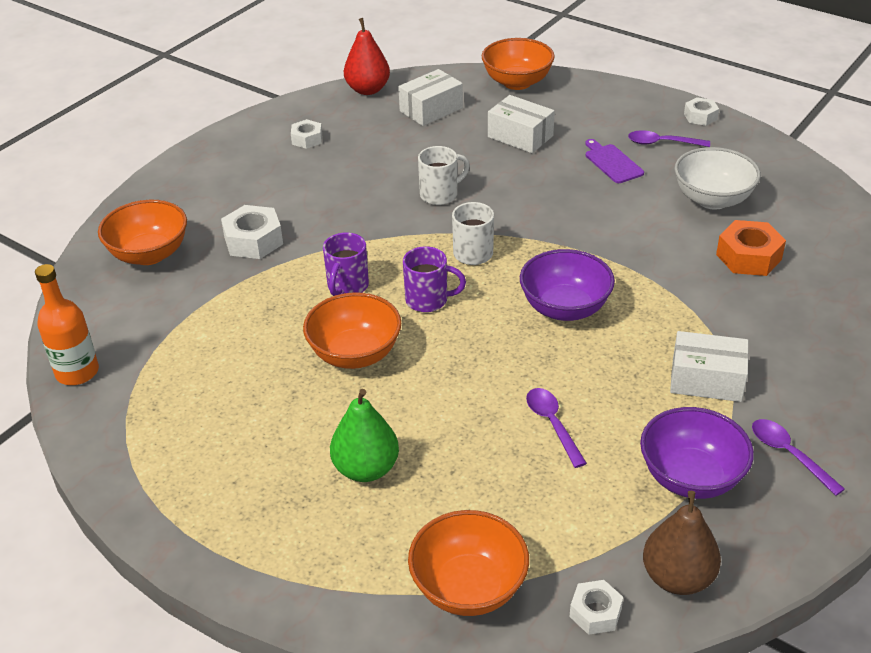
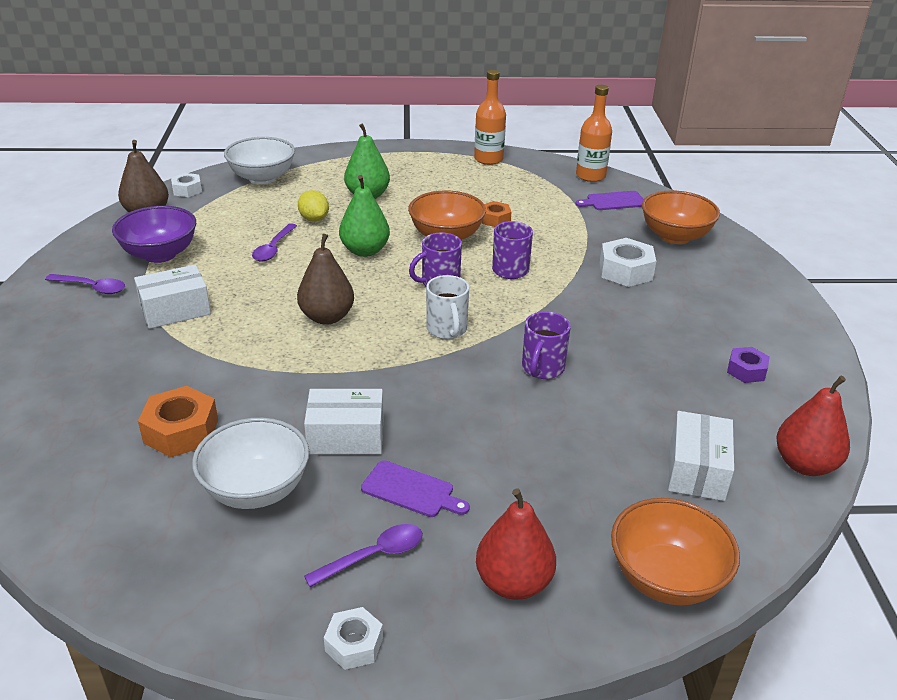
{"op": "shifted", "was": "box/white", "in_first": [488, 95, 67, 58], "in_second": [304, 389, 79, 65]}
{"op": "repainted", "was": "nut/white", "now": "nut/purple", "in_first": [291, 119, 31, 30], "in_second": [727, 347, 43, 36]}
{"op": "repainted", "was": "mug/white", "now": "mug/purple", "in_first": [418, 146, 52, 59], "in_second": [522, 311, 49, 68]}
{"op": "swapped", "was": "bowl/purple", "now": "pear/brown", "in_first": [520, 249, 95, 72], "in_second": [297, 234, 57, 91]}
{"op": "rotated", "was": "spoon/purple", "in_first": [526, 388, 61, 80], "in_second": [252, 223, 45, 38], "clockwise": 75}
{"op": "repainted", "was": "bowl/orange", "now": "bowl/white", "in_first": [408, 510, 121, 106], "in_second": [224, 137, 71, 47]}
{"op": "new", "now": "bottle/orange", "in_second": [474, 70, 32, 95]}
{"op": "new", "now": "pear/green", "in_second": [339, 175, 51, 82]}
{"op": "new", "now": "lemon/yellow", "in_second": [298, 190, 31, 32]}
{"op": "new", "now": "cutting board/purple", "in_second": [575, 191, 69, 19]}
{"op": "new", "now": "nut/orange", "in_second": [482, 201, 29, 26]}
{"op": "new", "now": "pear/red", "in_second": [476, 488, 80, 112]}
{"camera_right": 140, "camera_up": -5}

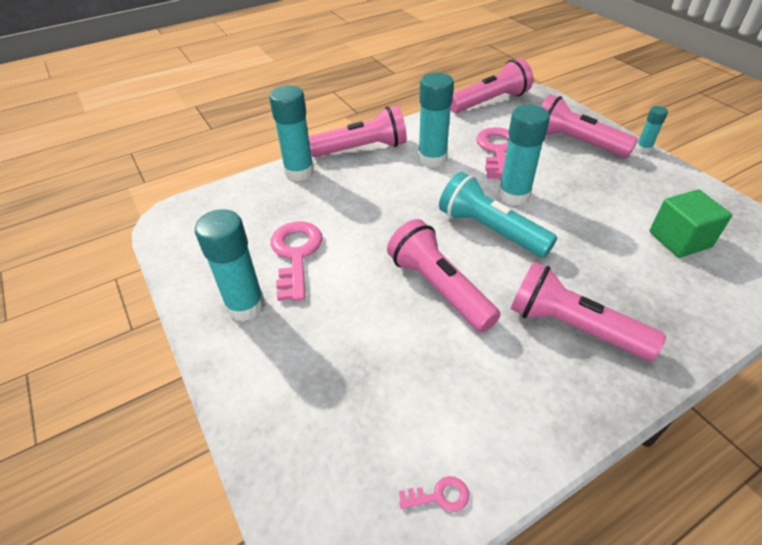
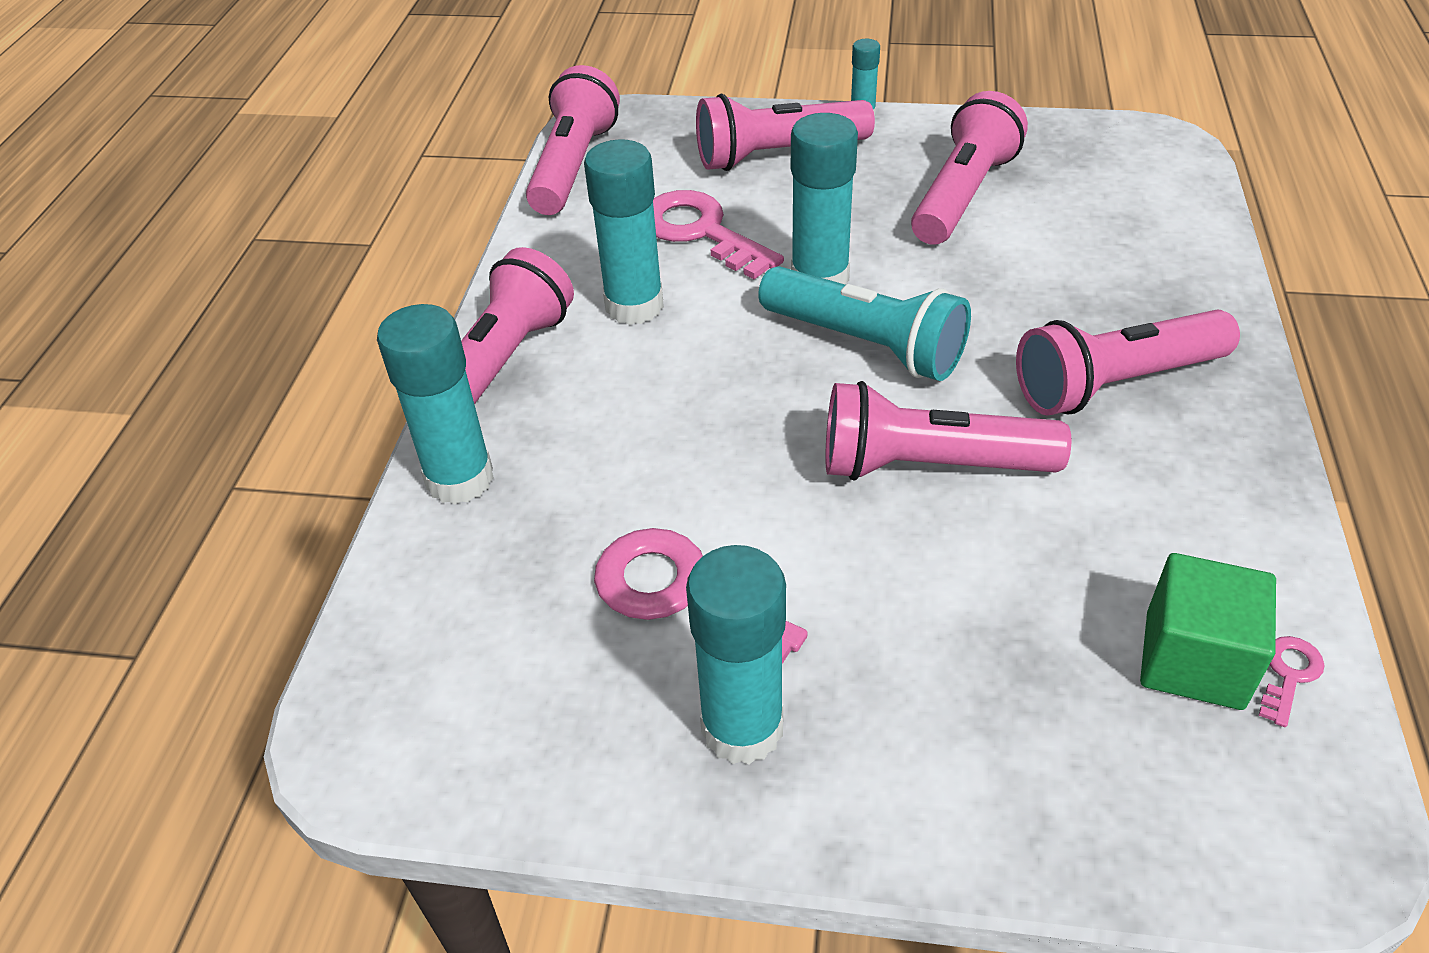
{"op": "rotated", "was": "flashlight/turquoise", "in_first": [439, 172, 118, 86], "in_second": [758, 266, 213, 115], "clockwise": -135}
{"op": "shifted", "was": "cube/green", "in_first": [649, 189, 83, 69], "in_second": [1140, 553, 136, 157]}
{"op": "new", "now": "flashlight/pink", "in_second": [911, 91, 117, 154]}
{"camera_right": -50, "camera_up": 0}

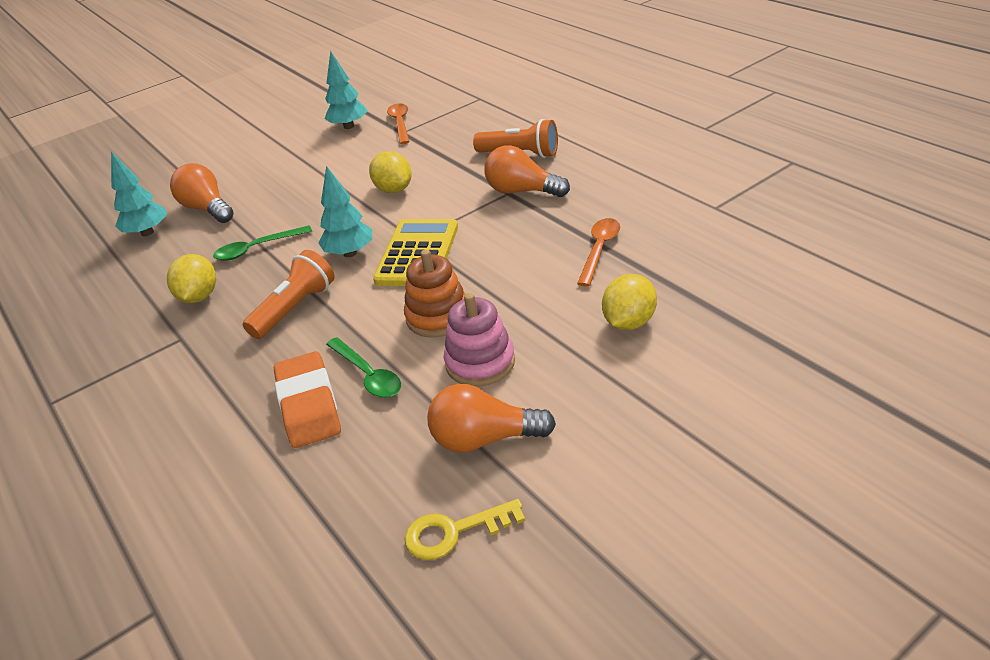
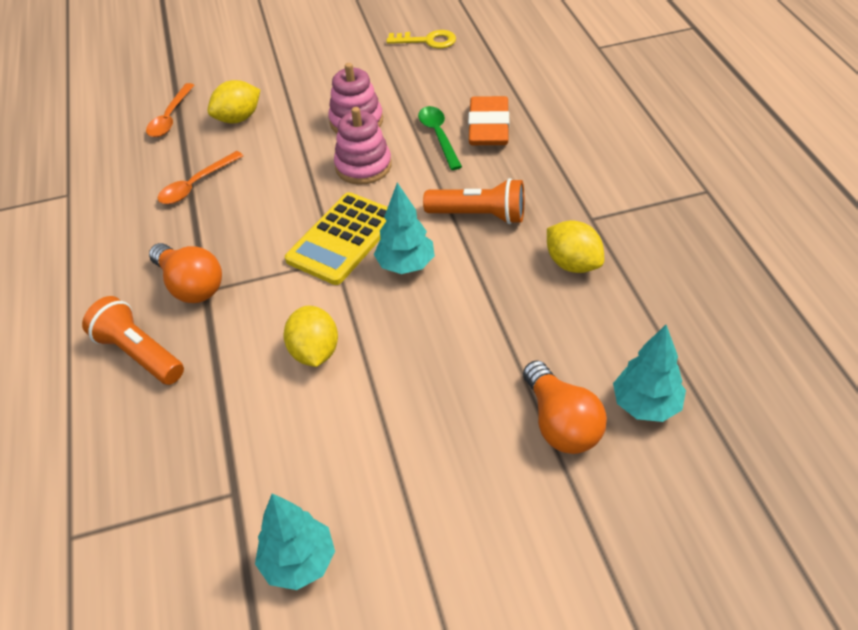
{"op": "shifted", "was": "spoon/orange", "in_first": [387, 103, 23, 41], "in_second": [146, 83, 49, 54]}
{"op": "gone", "was": "spoon/green", "in_first": [213, 226, 99, 35]}
{"op": "repainted", "was": "stacking toy/orange", "now": "stacking toy/pink", "in_first": [404, 249, 62, 88], "in_second": [334, 107, 58, 78]}
{"op": "rotated", "was": "flashlight/orange", "in_first": [243, 250, 92, 89], "in_second": [423, 178, 101, 46], "clockwise": -135}
{"op": "rotated", "was": "lemon/yellow", "in_first": [167, 254, 49, 49], "in_second": [547, 220, 57, 53], "clockwise": -60}
{"op": "gone", "was": "light bulb/orange", "in_first": [427, 384, 129, 69]}
{"camera_right": -160, "camera_up": 10}

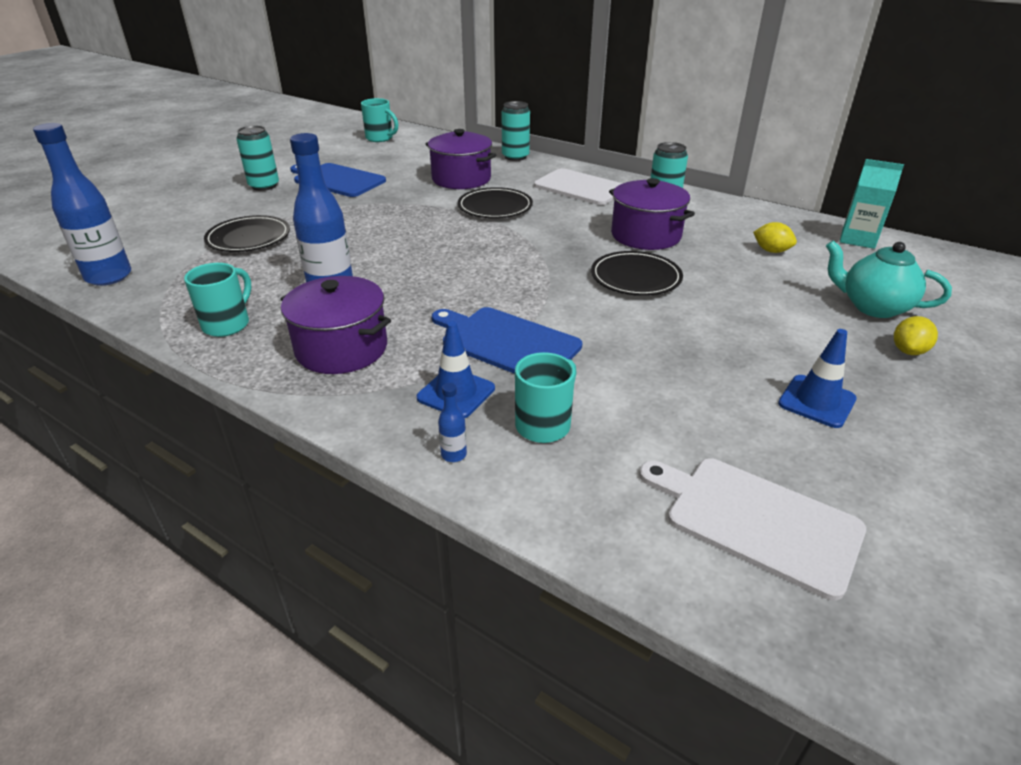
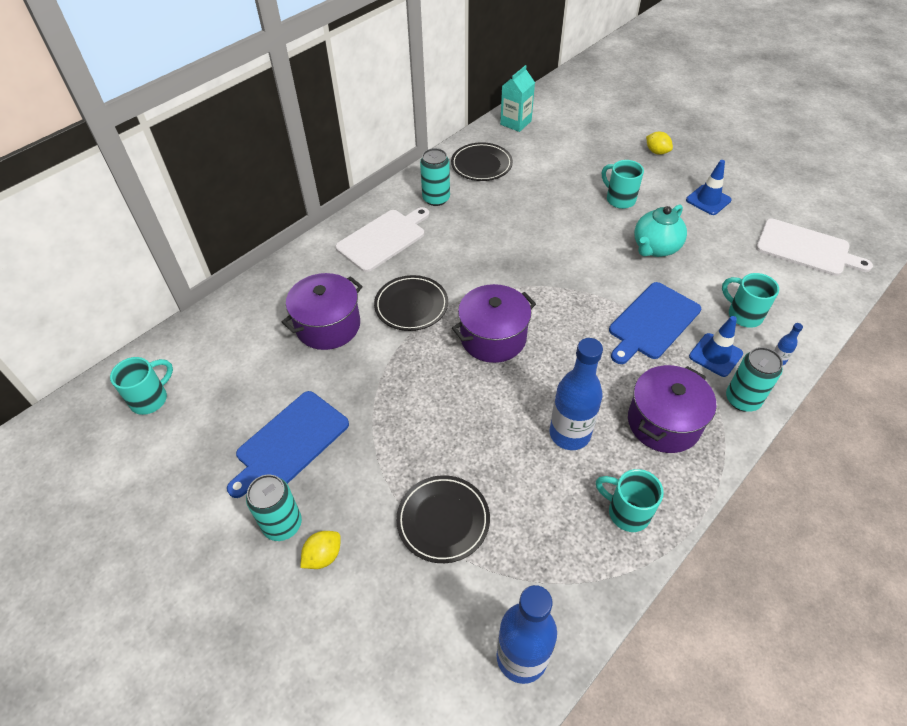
{"op": "shifted", "was": "can/turquoise", "in_first": [501, 101, 29, 60], "in_second": [726, 347, 57, 65]}
{"op": "shifted", "was": "pot/purple", "in_first": [609, 178, 86, 72], "in_second": [452, 284, 84, 79]}
{"op": "shifted", "was": "lemon/yellow", "in_first": [753, 222, 44, 31], "in_second": [300, 531, 41, 38]}
{"op": "shifted", "was": "teapot/turquoise", "in_first": [826, 241, 126, 77], "in_second": [634, 204, 53, 53]}
{"op": "shifted", "was": "plate/black", "in_first": [591, 251, 92, 45], "in_second": [451, 142, 62, 39]}
{"op": "rotated", "was": "cutting board/white", "in_first": [639, 458, 227, 143], "in_second": [756, 218, 117, 58], "clockwise": -105}
{"op": "new", "now": "mug/turquoise", "in_second": [602, 160, 42, 49]}
{"camera_right": -80, "camera_up": 15}

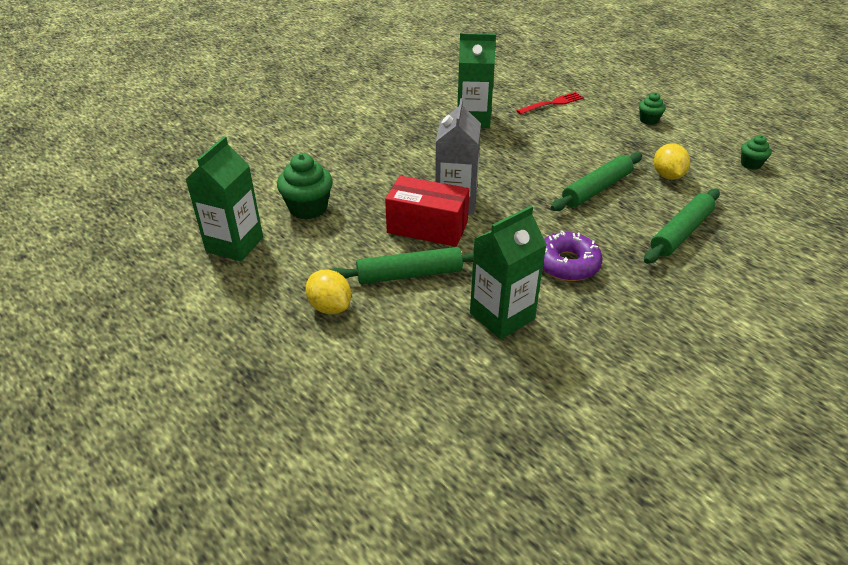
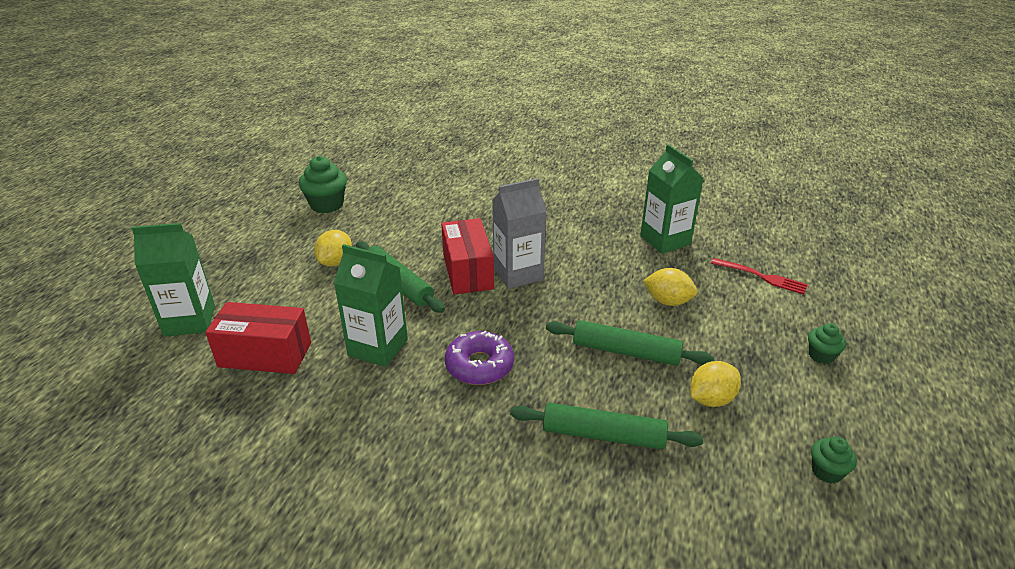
{"op": "shifted", "was": "carton/green", "in_first": [186, 136, 77, 126], "in_second": [131, 223, 84, 114]}
{"op": "shifted", "was": "cupcake/green", "in_first": [277, 154, 56, 66], "in_second": [299, 156, 48, 57]}
{"op": "new", "now": "lemon/yellow", "in_second": [643, 268, 55, 38]}
{"op": "new", "now": "box/red", "in_second": [205, 302, 106, 72]}
{"camera_right": 60, "camera_up": -5}

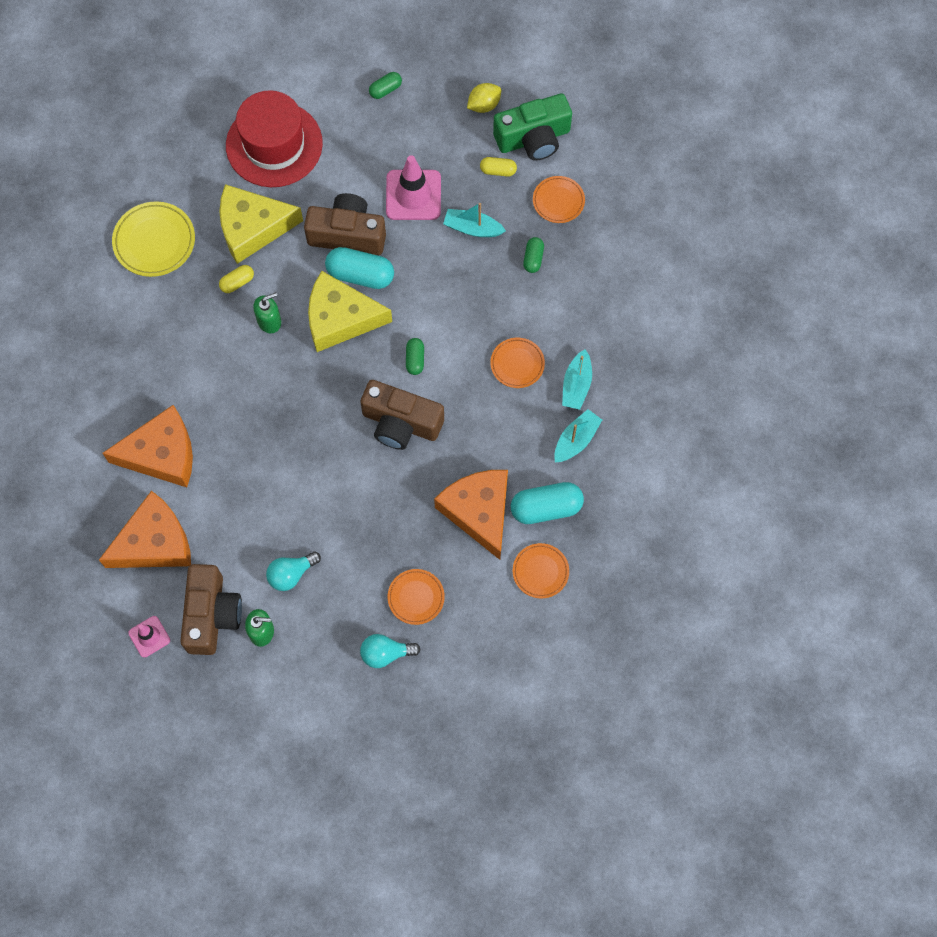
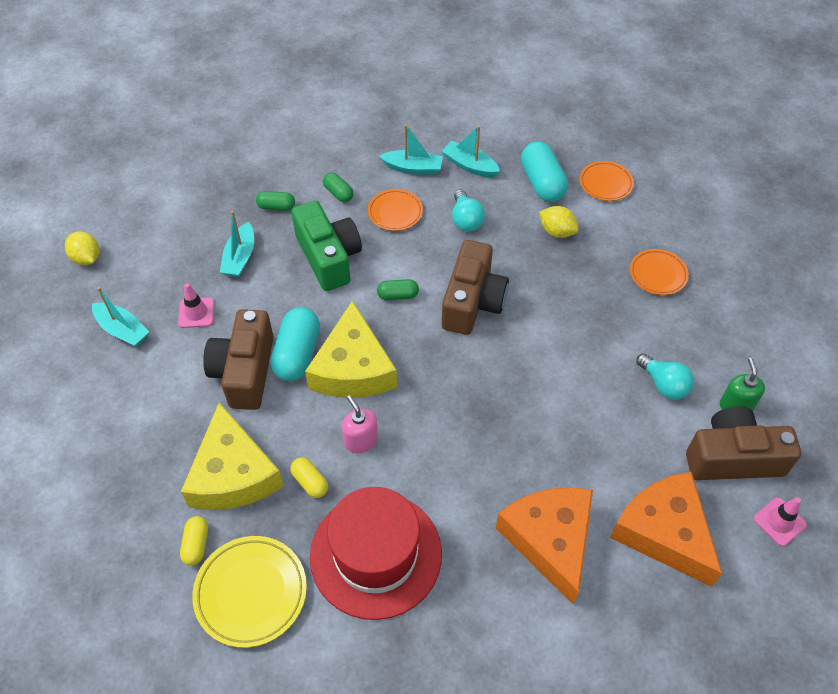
{"op": "shifted", "was": "capsule/green", "in_first": [369, 72, 33, 27], "in_second": [323, 172, 31, 30]}
{"op": "shifted", "was": "hat/red", "in_first": [226, 90, 97, 97], "in_second": [310, 487, 132, 133]}
{"op": "shifted", "was": "camera/green", "in_first": [493, 93, 79, 68], "in_second": [292, 201, 70, 90]}
{"op": "scaled", "was": "traffic cone/pink", "in_first": [386, 155, 55, 65], "in_second": [178, 283, 36, 45], "ratio": 0.55}
{"op": "shifted", "was": "capsule/yellow", "in_first": [480, 157, 37, 20], "in_second": [180, 516, 28, 50]}
{"op": "gone", "was": "plate/orange", "in_first": [533, 176, 52, 47]}
{"op": "repainted", "was": "soap dispenser/green", "now": "soap dispenser/pink", "in_first": [253, 292, 28, 41], "in_second": [342, 395, 36, 59]}
{"op": "swapped", "was": "cheese/orange", "now": "lemon/yellow", "in_first": [434, 470, 74, 90], "in_second": [539, 206, 40, 32]}
{"op": "shifted", "was": "light bulb/turquoise", "in_first": [360, 634, 60, 34], "in_second": [452, 190, 33, 42]}
{"op": "new", "now": "boat/turquoise", "in_second": [92, 287, 57, 60]}
{"camera_right": -95, "camera_up": -15}

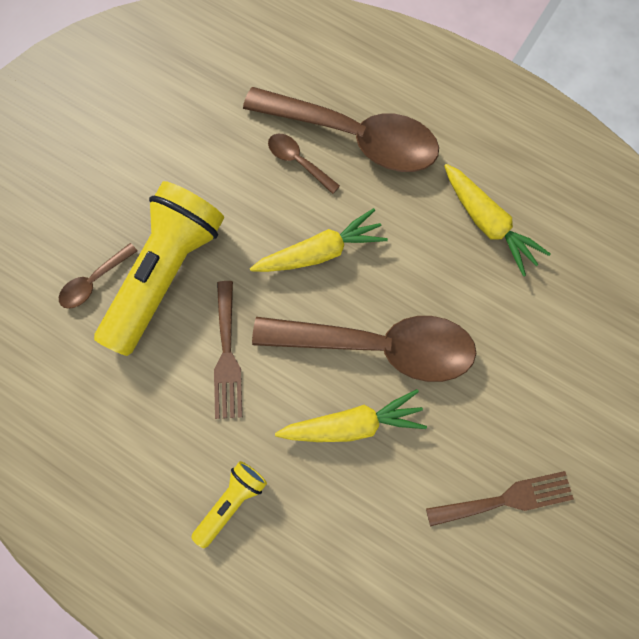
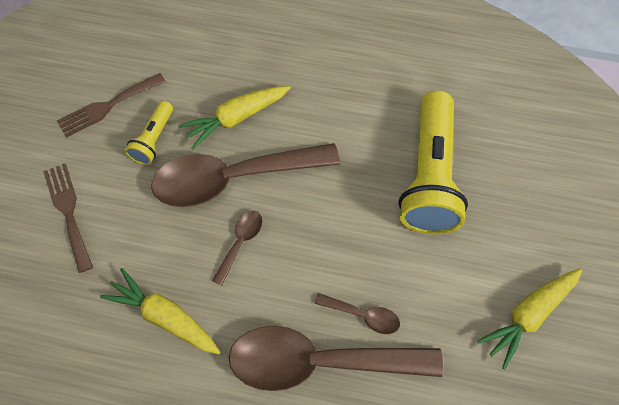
{"op": "shifted", "was": "carrot/yellow", "in_first": [250, 208, 138, 64], "in_second": [477, 269, 105, 100]}
{"op": "shifted", "was": "spoon/brown", "in_first": [59, 243, 78, 66], "in_second": [212, 210, 50, 76]}
{"op": "shifted", "was": "fork/brown", "in_first": [214, 281, 28, 138], "in_second": [43, 164, 50, 109]}
{"op": "shifted", "was": "flashlight/yellow", "in_first": [191, 461, 76, 87], "in_second": [125, 101, 48, 64]}
{"camera_right": 160, "camera_up": -10}

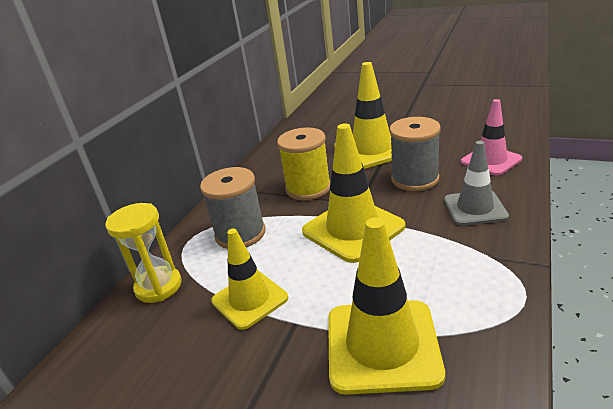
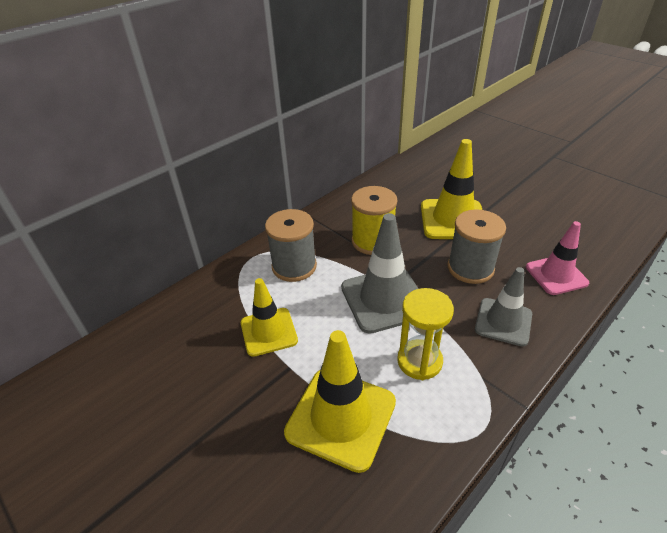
{"op": "repainted", "was": "traffic cone/yellow", "now": "traffic cone/grey", "in_first": [302, 123, 103, 140], "in_second": [341, 213, 77, 121]}
{"op": "shifted", "was": "hourglass/yellow", "in_first": [105, 203, 76, 100], "in_second": [397, 288, 57, 92]}
{"camera_right": 20, "camera_up": 10}

